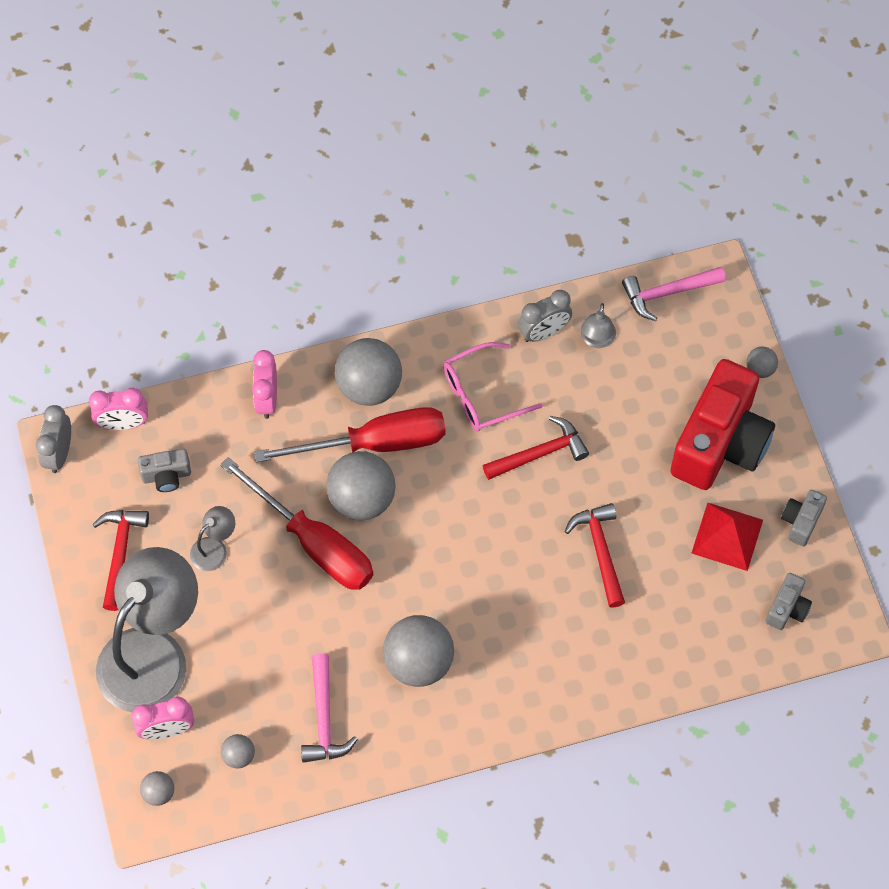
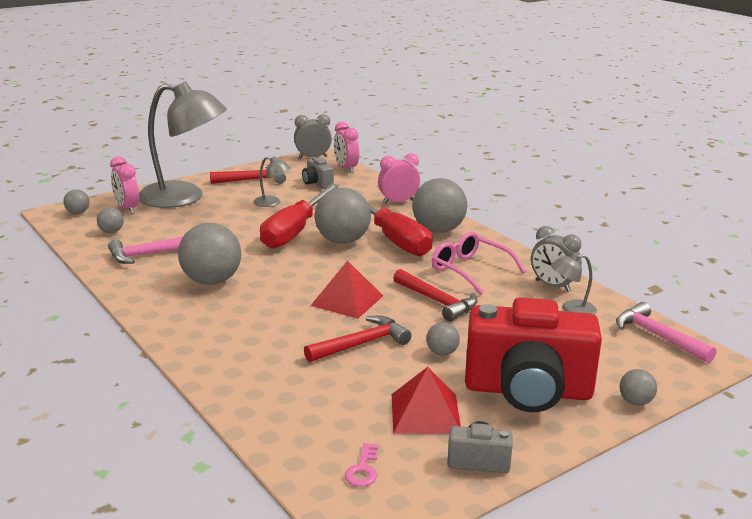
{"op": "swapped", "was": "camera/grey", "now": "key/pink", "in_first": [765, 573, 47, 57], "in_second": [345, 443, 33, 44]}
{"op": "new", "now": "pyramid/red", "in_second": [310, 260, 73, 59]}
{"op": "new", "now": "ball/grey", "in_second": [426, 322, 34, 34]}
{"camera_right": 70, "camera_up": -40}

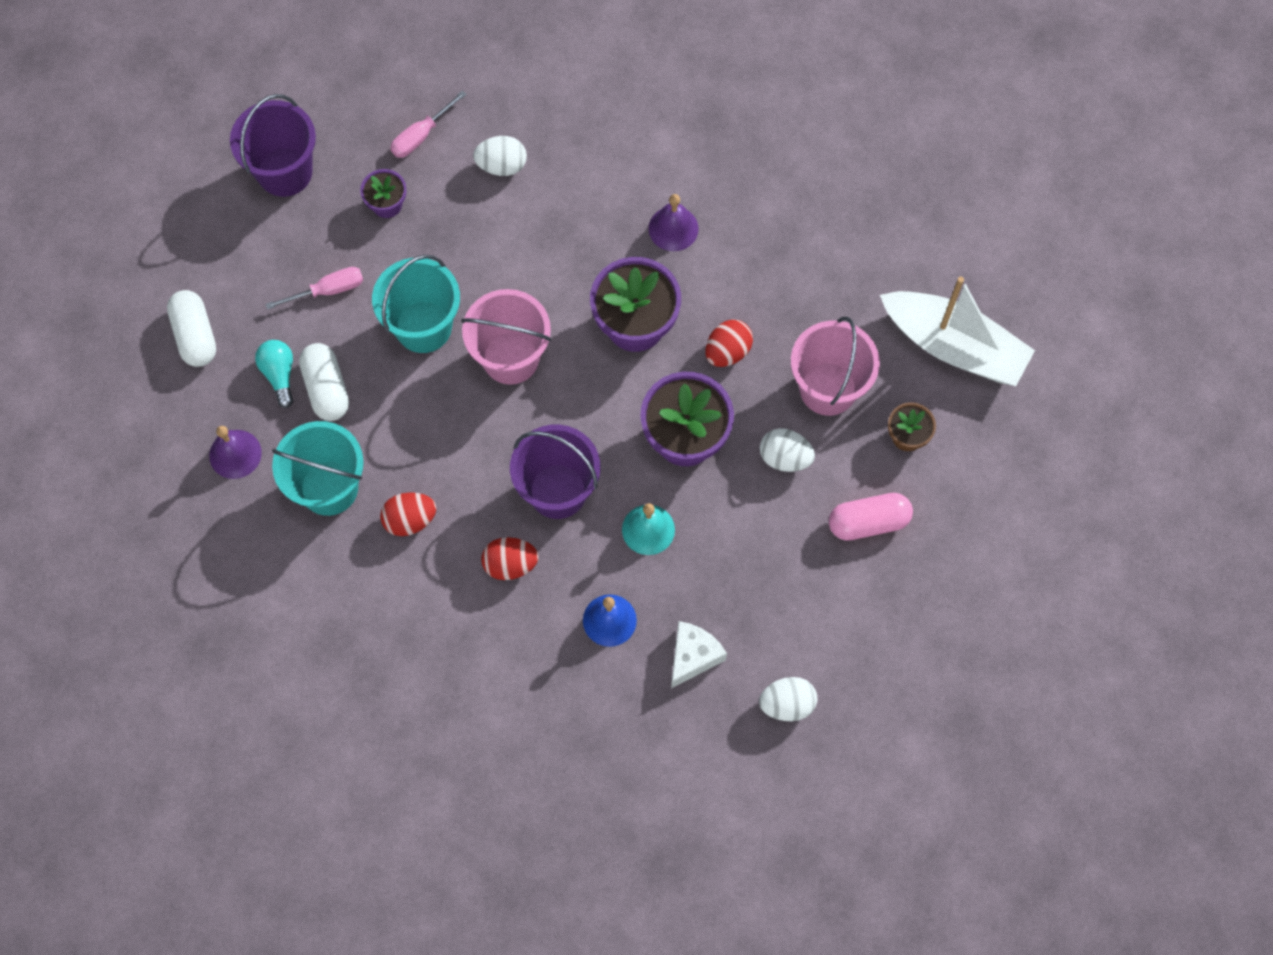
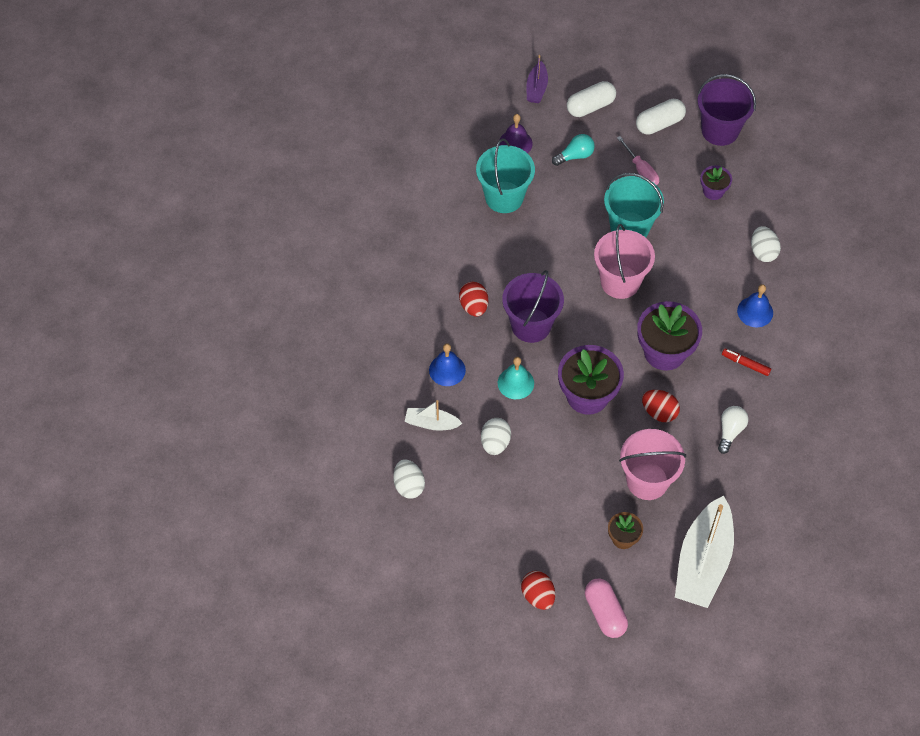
{"op": "gone", "was": "screwdriver/pink", "in_first": [390, 90, 77, 68]}
{"op": "swapped", "was": "bell/purple", "now": "marker/red", "in_first": [648, 194, 51, 57], "in_second": [722, 348, 49, 28]}
{"op": "shifted", "was": "capsule/white", "in_first": [299, 343, 50, 78], "in_second": [636, 99, 50, 36]}
{"op": "shifted", "was": "egg/white", "in_first": [760, 428, 55, 44], "in_second": [481, 418, 30, 37]}
{"op": "shifted", "was": "egg/red", "in_first": [380, 492, 56, 44], "in_second": [521, 571, 34, 39]}
{"op": "shifted", "was": "capsule/pink", "in_first": [829, 493, 84, 48], "in_second": [585, 579, 43, 59]}
{"op": "swapped", "was": "cheese/white", "now": "boat/white", "in_first": [671, 621, 56, 67], "in_second": [405, 400, 58, 30]}
{"op": "new", "now": "boat/purple", "in_second": [527, 55, 21, 48]}
{"op": "new", "now": "bell/blue", "in_second": [737, 284, 36, 43]}
{"op": "new", "now": "light bulb/white", "in_second": [718, 406, 30, 48]}
{"camera_right": 80, "camera_up": -10}

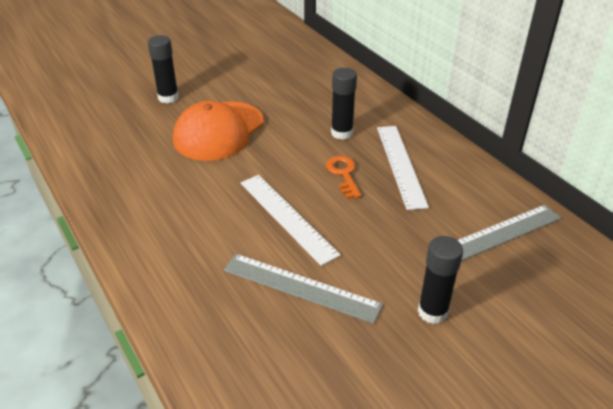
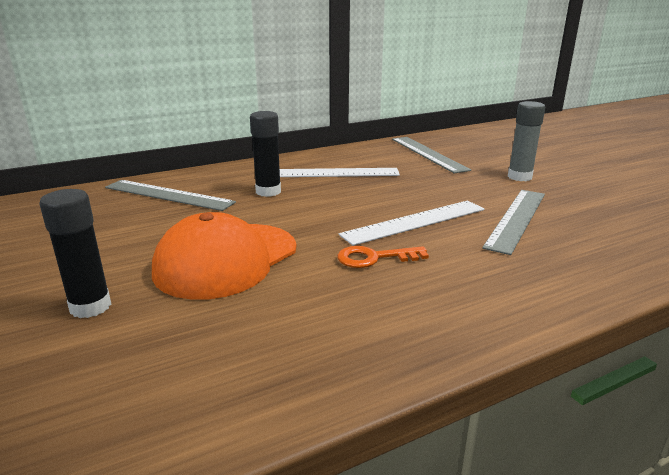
{"op": "rotated", "was": "cap/orange", "in_first": [173, 101, 91, 60], "in_second": [152, 212, 144, 88], "clockwise": 90}
{"op": "shifted", "was": "key/orange", "in_first": [326, 156, 35, 43], "in_second": [337, 246, 92, 22]}
{"op": "repainted", "was": "glue stick/black", "now": "glue stick/grey", "in_first": [418, 236, 45, 88], "in_second": [508, 101, 37, 80]}
{"op": "new", "now": "ruler/grey", "in_second": [105, 180, 131, 31]}
{"camera_right": -85, "camera_up": -15}

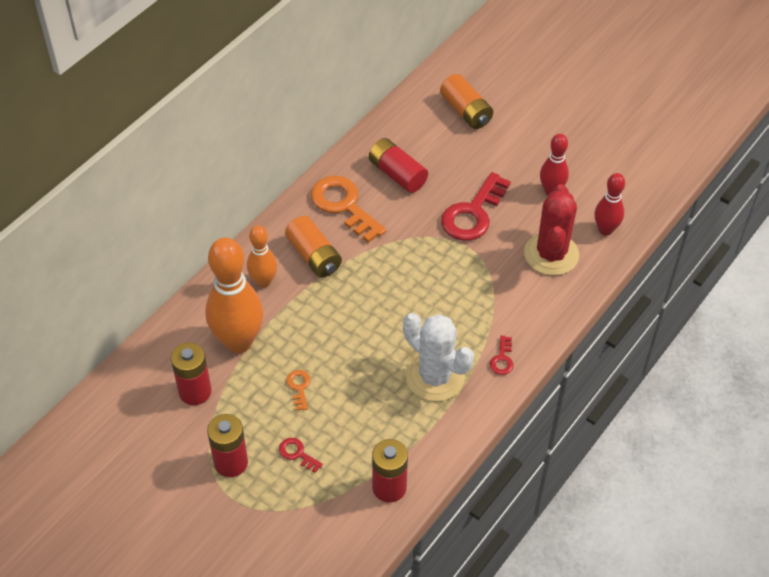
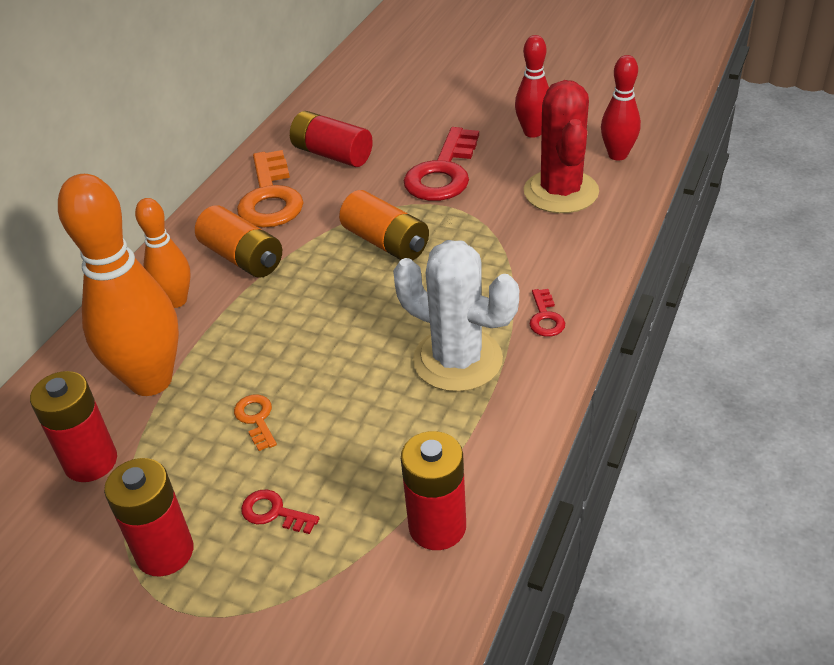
{"op": "shifted", "was": "battery/orange", "in_first": [440, 74, 53, 55], "in_second": [339, 190, 90, 71]}
{"op": "rotated", "was": "key/orange", "in_first": [311, 176, 76, 67], "in_second": [237, 150, 66, 78], "clockwise": -135}
{"camera_right": -10, "camera_up": -10}

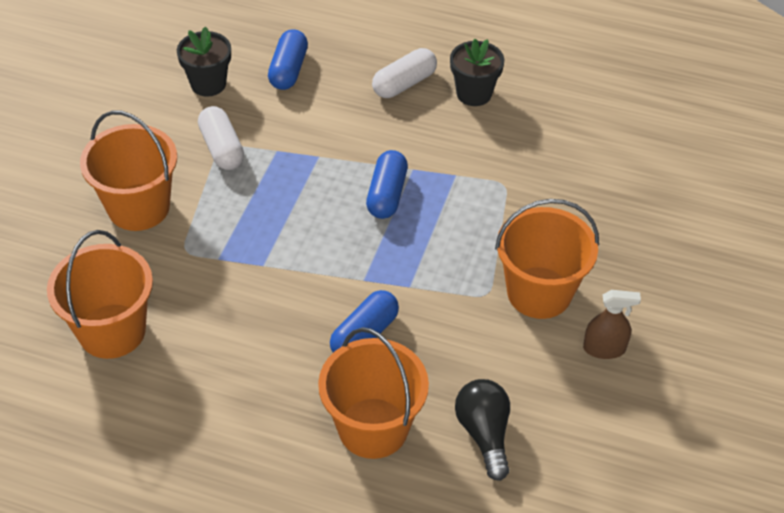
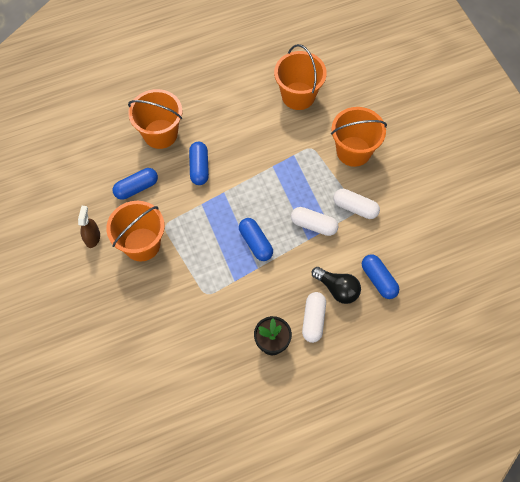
{"op": "gone", "was": "flower pot/black", "in_first": [177, 27, 54, 70]}
{"op": "rotated", "was": "spray bottle/brown", "in_first": [583, 290, 58, 69], "in_second": [78, 206, 22, 42], "clockwise": 135}
{"op": "shifted", "was": "light bulb/black", "in_first": [455, 379, 55, 102], "in_second": [312, 267, 49, 37]}
{"op": "new", "now": "capsule/blue", "in_second": [113, 168, 45, 32]}
{"op": "new", "now": "capsule/white", "in_second": [291, 207, 47, 29]}
{"camera_right": 140, "camera_up": 15}

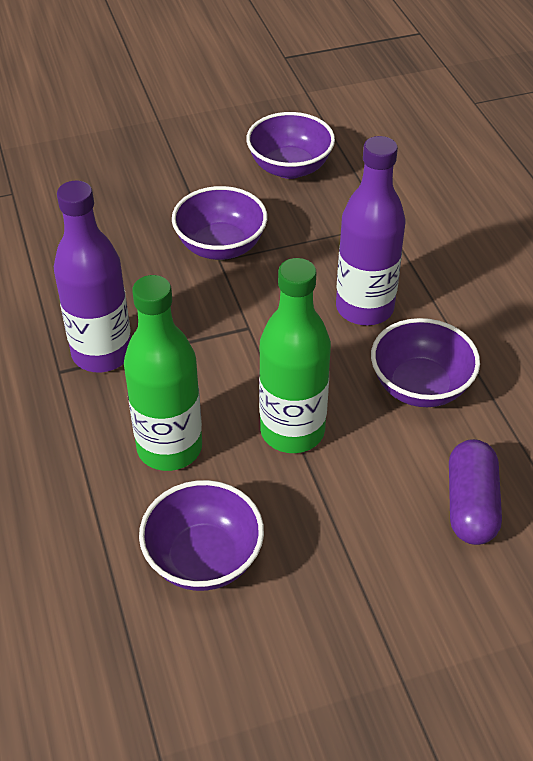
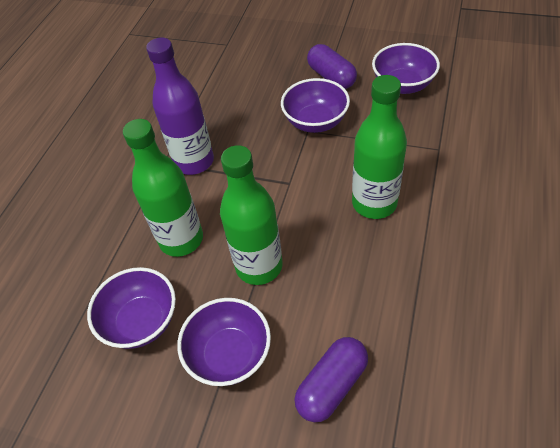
{"op": "repainted", "was": "bottle/purple", "now": "bottle/green", "in_first": [336, 136, 69, 189], "in_second": [352, 75, 55, 144]}
{"op": "shifted", "was": "bowl/purple", "in_first": [371, 318, 109, 89], "in_second": [177, 298, 94, 88]}
{"op": "new", "now": "capsule/purple", "in_second": [307, 44, 50, 45]}
{"camera_right": 40, "camera_up": 5}

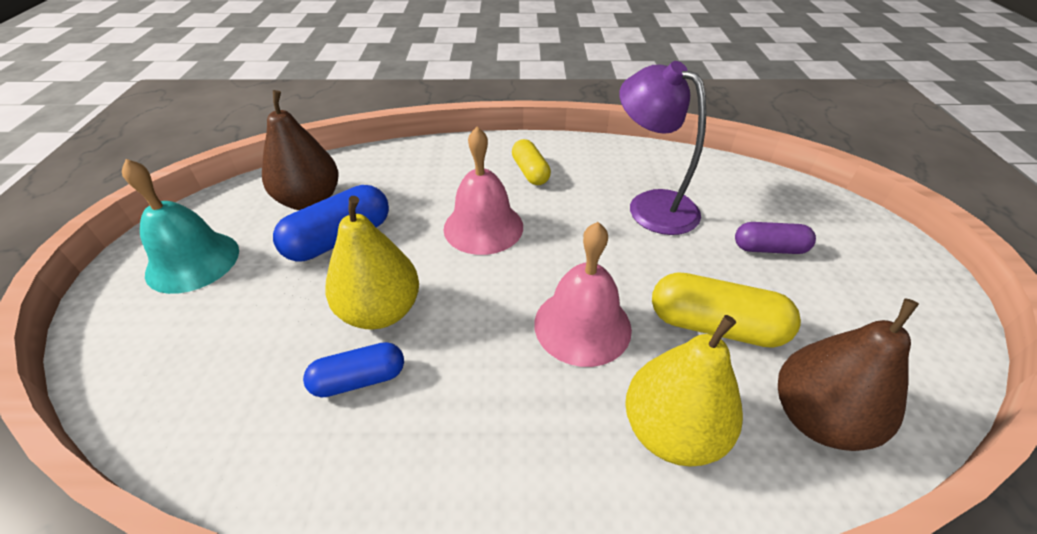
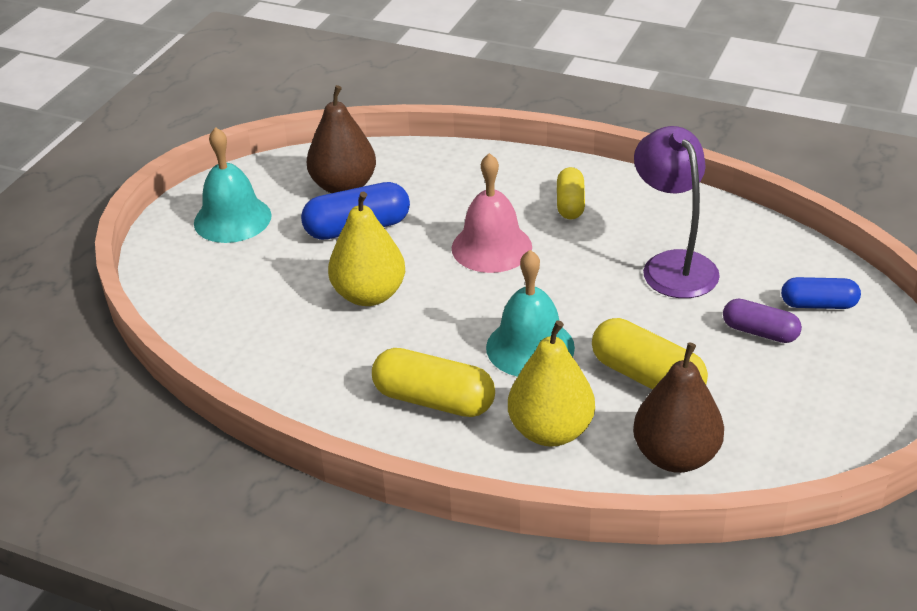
{"op": "repainted", "was": "bell/pink", "now": "bell/turquoise", "in_first": [534, 222, 98, 145], "in_second": [486, 250, 89, 127]}
{"op": "shifted", "was": "capsule/blue", "in_first": [303, 342, 101, 55], "in_second": [781, 277, 80, 32]}
{"op": "new", "now": "capsule/yellow", "in_second": [372, 348, 123, 69]}
{"camera_right": 25, "camera_up": -5}

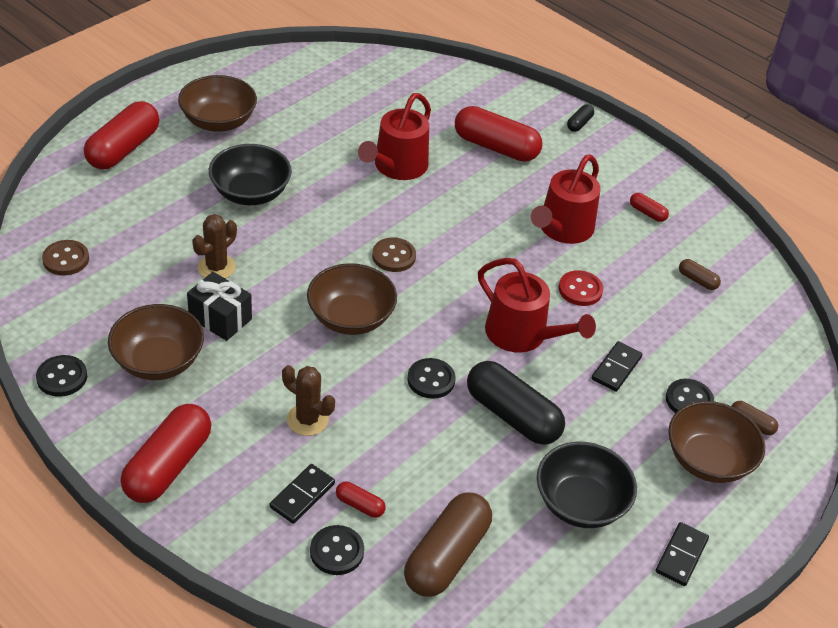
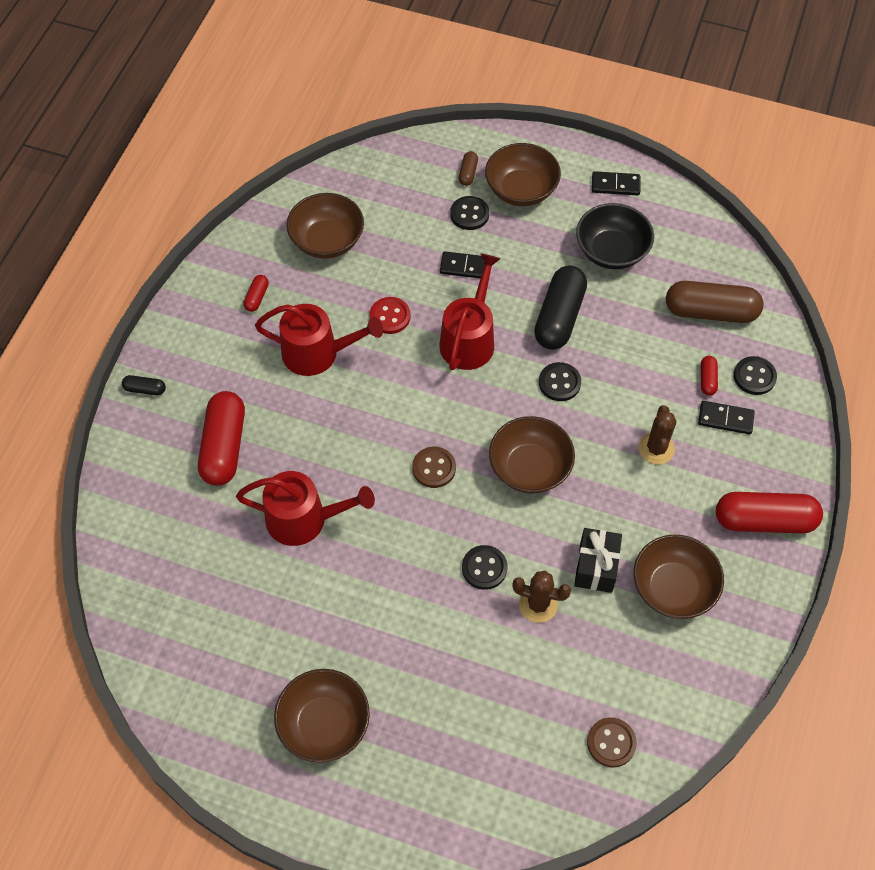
{"op": "gone", "was": "capsule/red", "in_first": [84, 101, 75, 68]}
{"op": "gone", "was": "bowl/black", "in_first": [209, 144, 83, 61]}
{"op": "swapped", "was": "capsule/brown", "now": "bowl/brown", "in_first": [679, 259, 42, 31], "in_second": [286, 193, 78, 66]}
{"op": "shifted", "was": "button/black", "in_first": [36, 355, 51, 42], "in_second": [462, 545, 46, 45]}
{"camera_right": -110, "camera_up": 15}

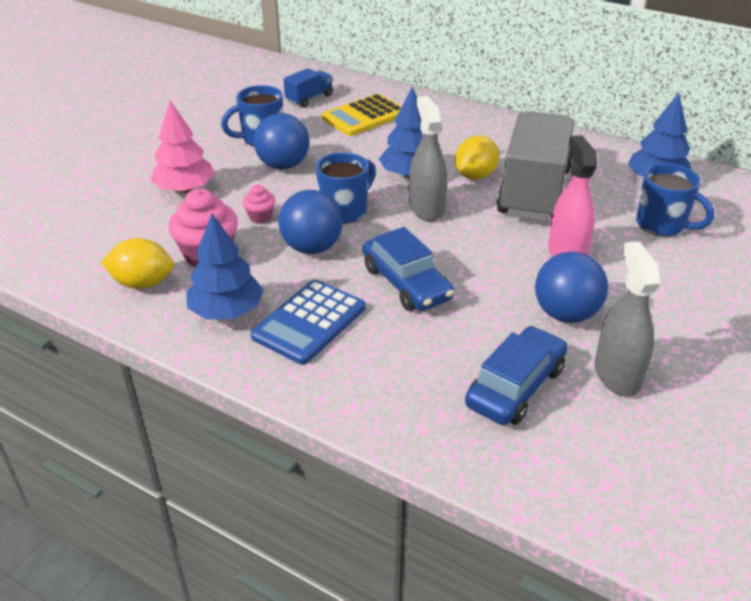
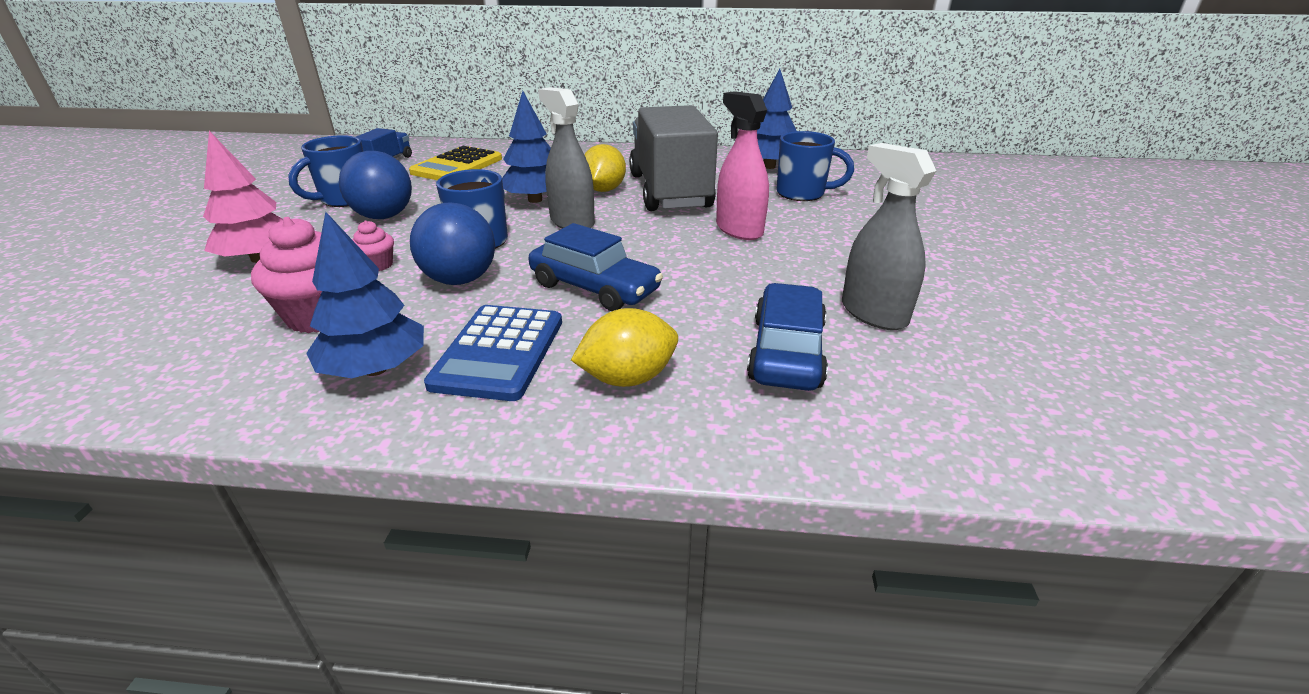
{"op": "shifted", "was": "lemon/yellow", "in_first": [101, 238, 73, 51], "in_second": [571, 308, 107, 79]}
{"op": "gone", "was": "ball/blue", "in_first": [535, 252, 73, 71]}
{"camera_right": -25, "camera_up": -5}

